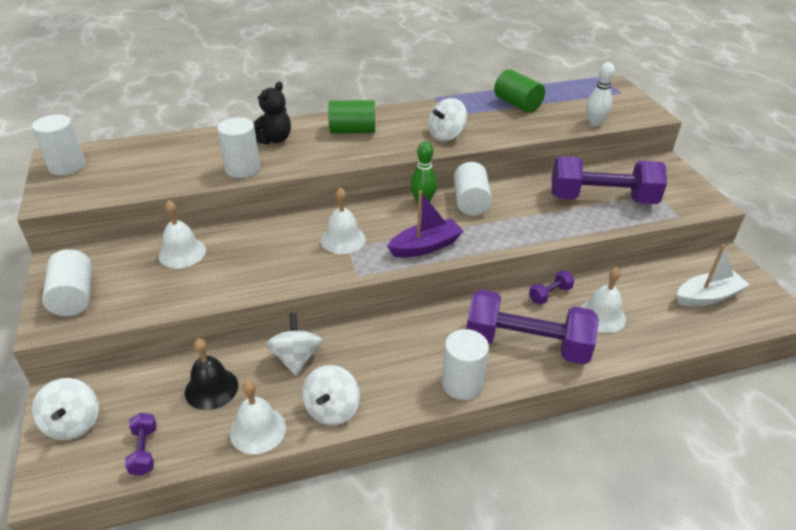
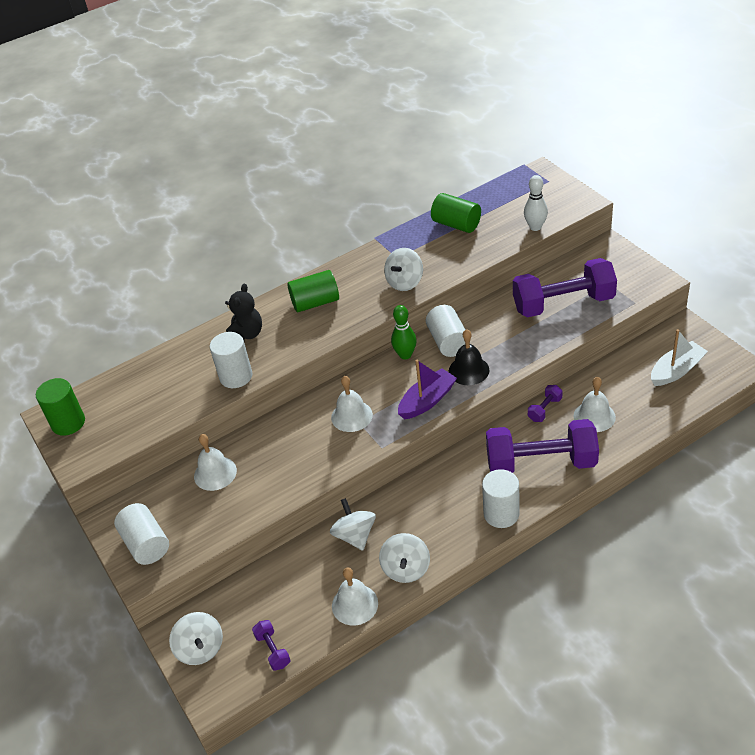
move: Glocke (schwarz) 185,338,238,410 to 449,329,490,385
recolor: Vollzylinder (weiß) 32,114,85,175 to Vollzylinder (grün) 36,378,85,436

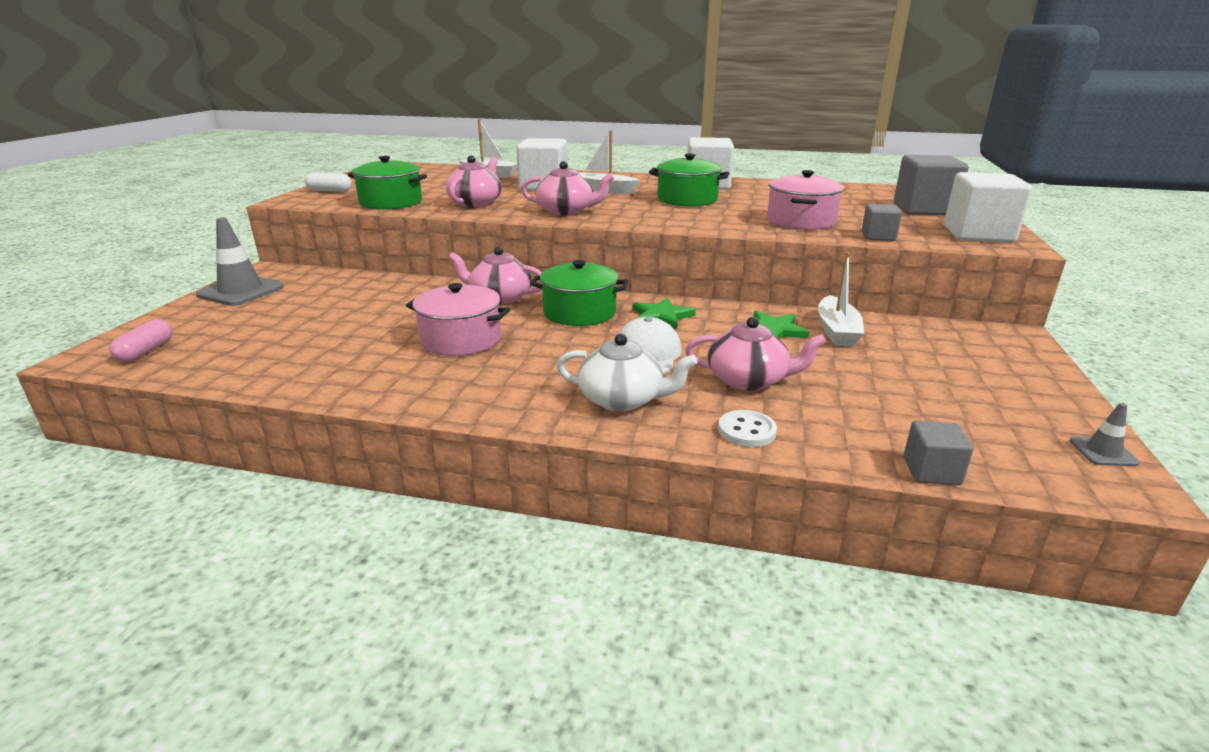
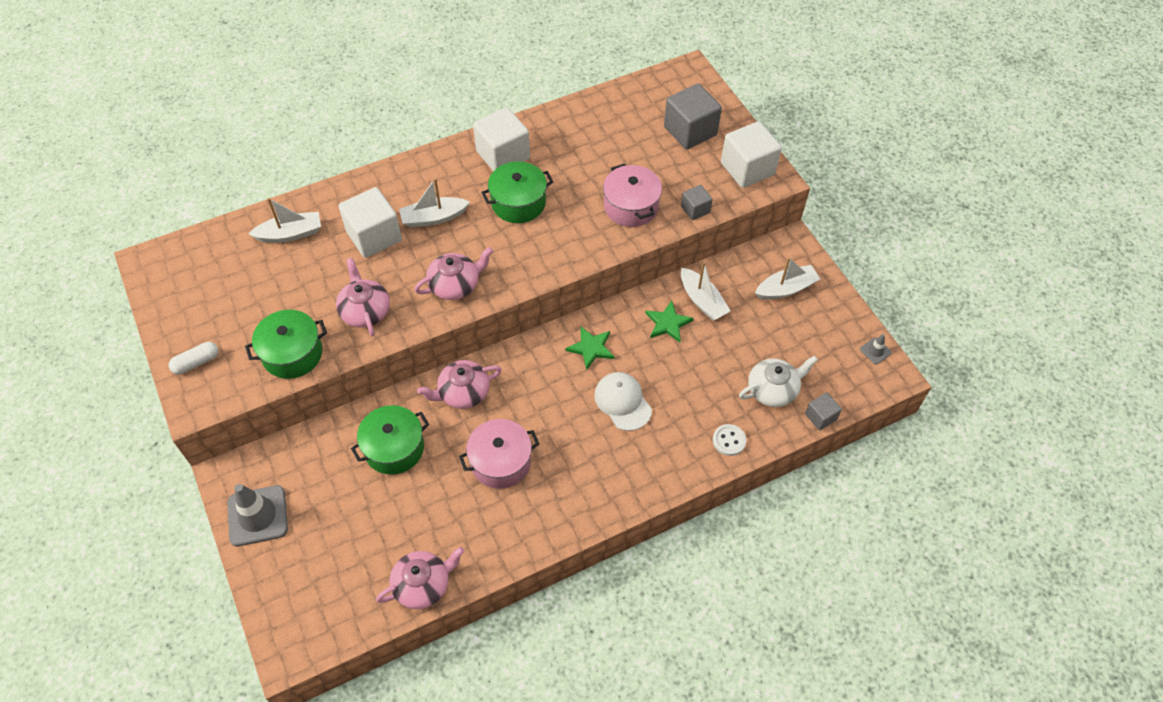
delete: Kapsel (rosa) 109,319,173,362
insert: Boot (weiß) 755,257,820,300
move: Kochtopf (grün) 530,260,628,326 to 351,405,429,475; Teekanne (rosa) 685,317,826,391 to 376,547,464,609; Teekanne (weiß) 557,334,697,411 to 739,356,818,407

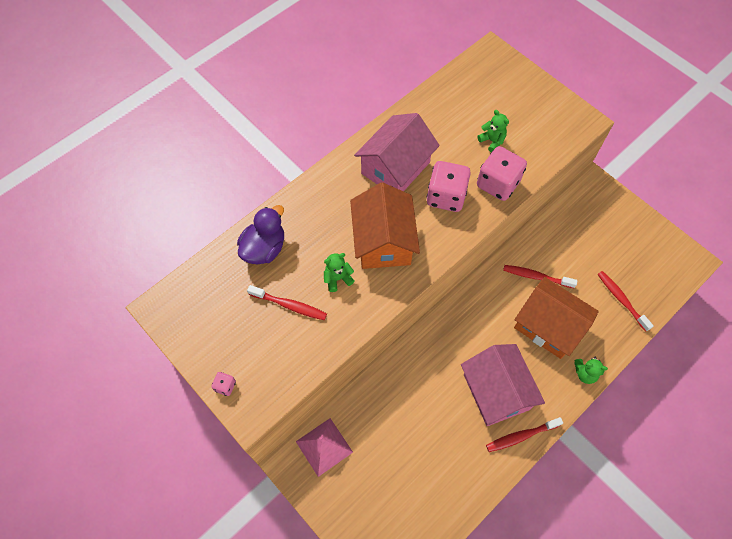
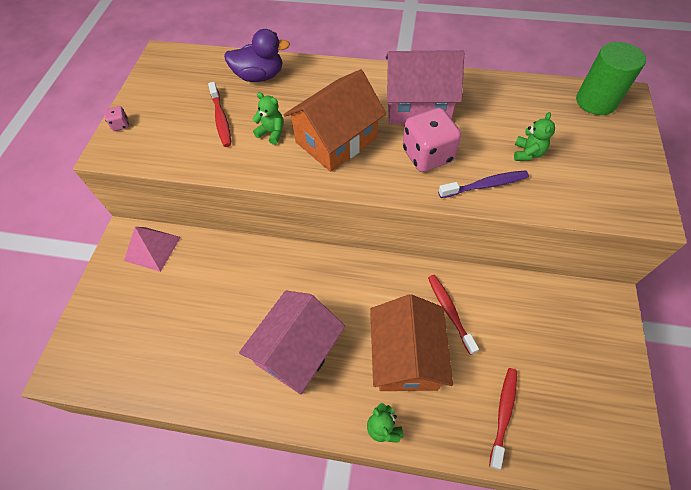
delete: Zahnbürste (rot) 486,417,563,452
insert: Vollzylinder (grün) 576,42,646,115
replace: Spielwürfel (rosa) 477,146,527,201 to Zahnbürste (lila) 438,170,529,198

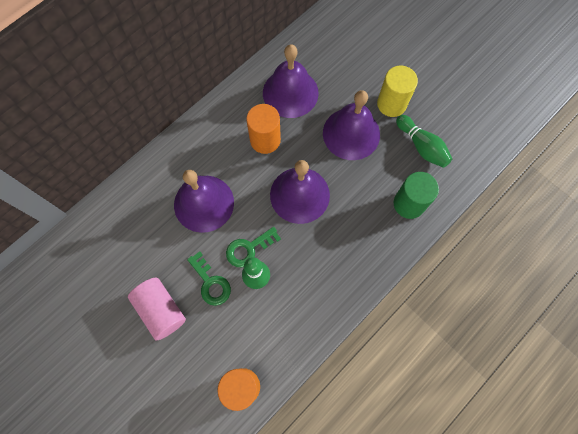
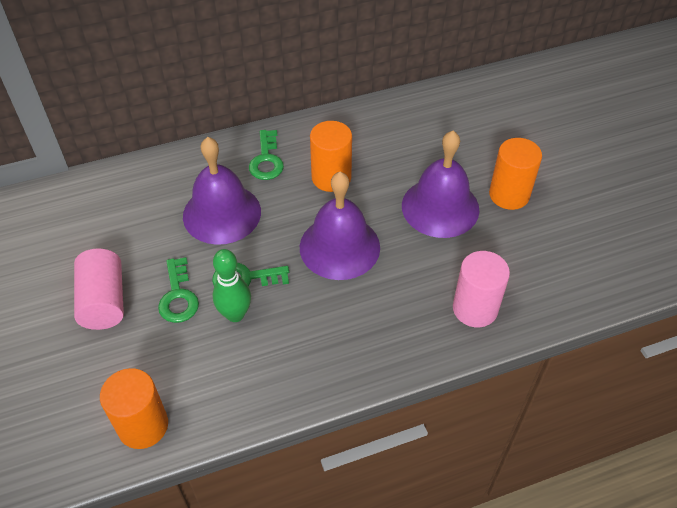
delete: Glocke (lila) 263,44,319,118; Bowlingkegel (grün) 396,115,452,168
insert: Schlüssel (grün) 249,130,284,180
recolor: Vollzylinder (grün) 394,172,439,219 to Vollzylinder (rosa) 453,251,510,327; Vollzylinder (gelb) 377,66,418,117 to Vollzylinder (orange) 489,138,542,210

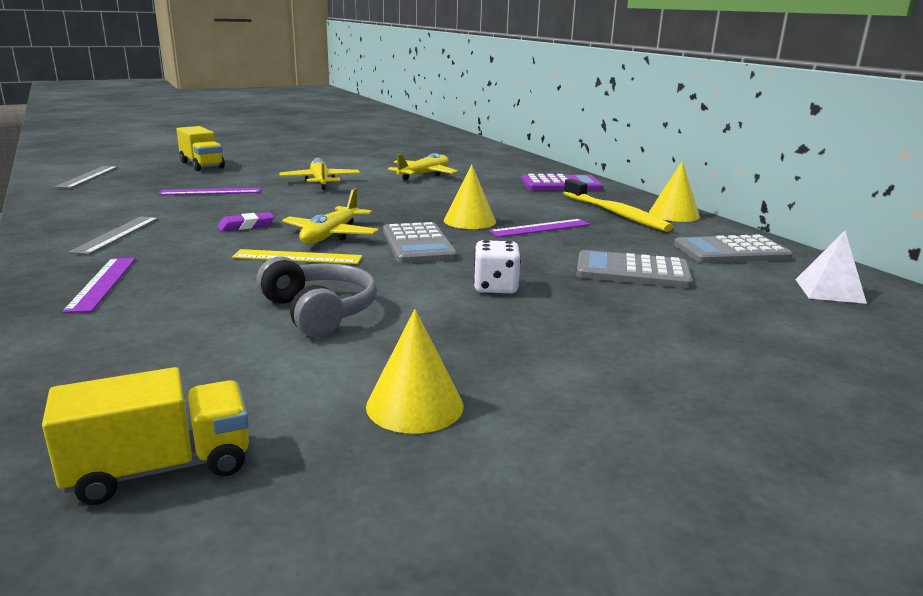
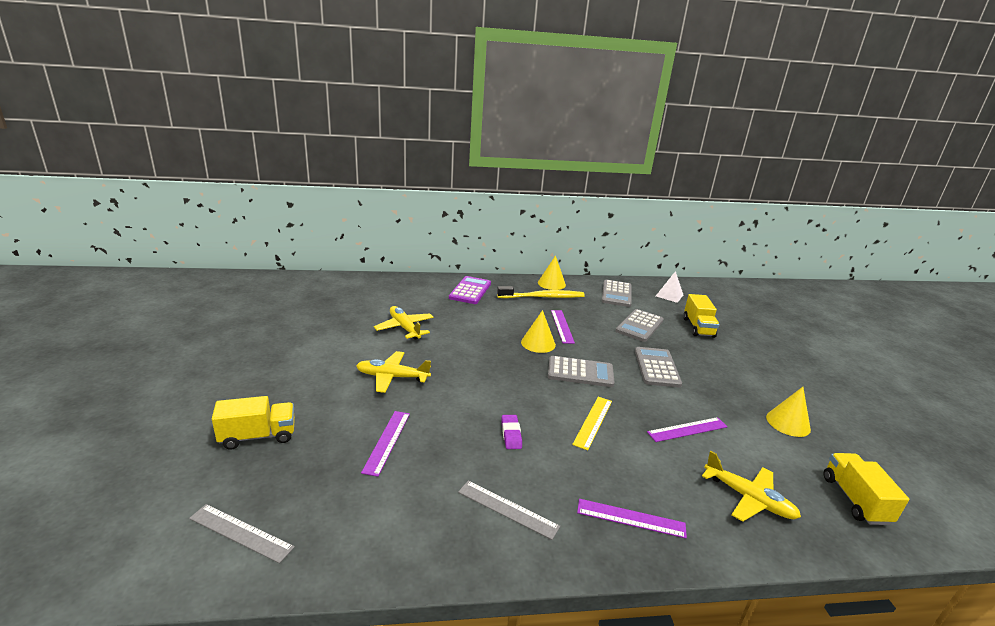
insert: Lastwagen (gelb) 683,294,720,338
move: Flugzeug (gelb) 282,188,379,244 to 702,451,801,522
replace: Spielwürfel (weiß) 473,240,521,293 to Taschenrechner (grau) 635,347,682,388; Kopfhörer (grau) 256,256,377,337 to Lineal (lila) 647,417,728,442

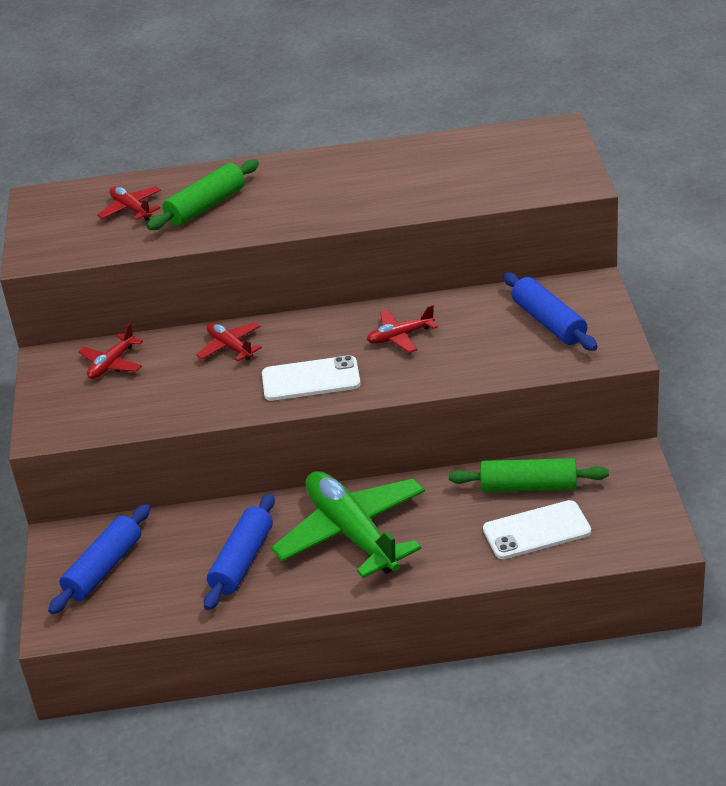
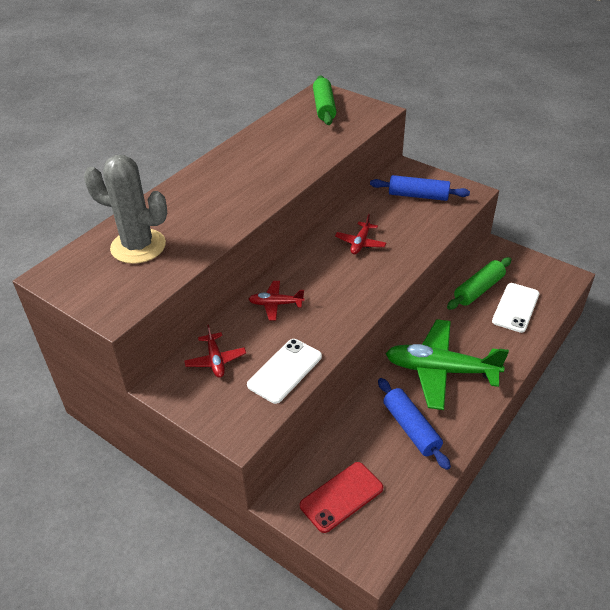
move: Handy (weiß) 262,355,361,401 to 247,339,322,404; Nudelholz (grün) 147,160,259,230 to 313,75,336,125
replace: Flugzeug (rot) 97,186,161,221 to Kaktus (grau) 84,155,167,264; Nudelholz (blau) 48,504,150,615 to Handy (rot) 300,462,383,533

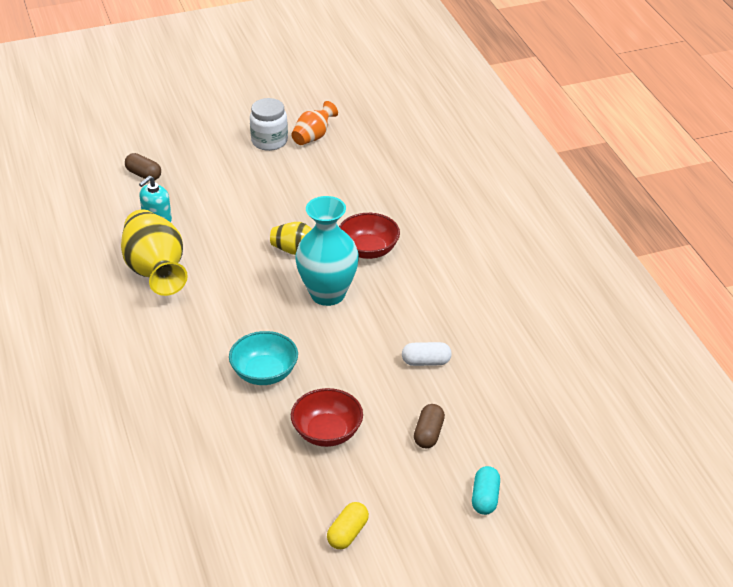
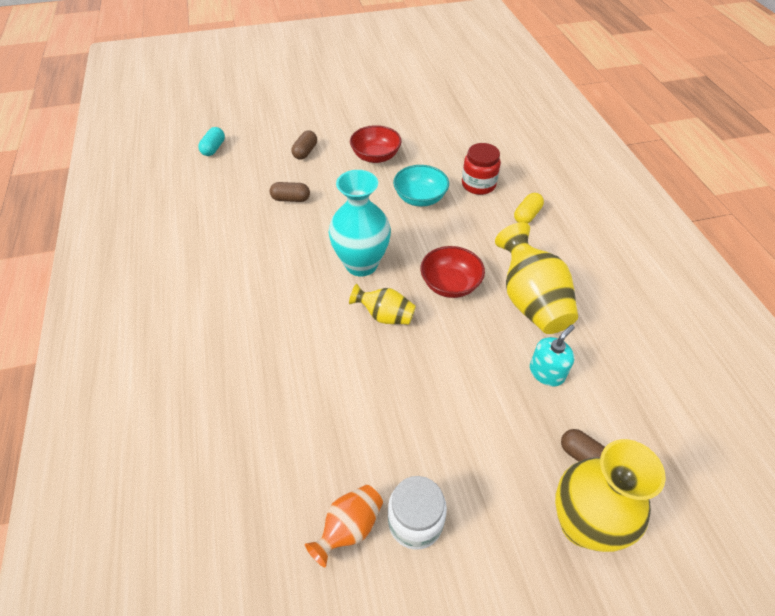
insert: Einmachglas (rot) 462,143,501,195; Vase (gelb) 555,439,666,552
move: Kapsel (türkis) 472,466,500,515 to 198,127,225,156; Schüssel (rot) 339,213,400,259 to 420,246,485,298; Kapsel (gelb) 327,502,369,549 to 514,193,544,224
recolor: Kapsel (weiß) 402,342,452,366 to Kapsel (braun) 270,182,310,202

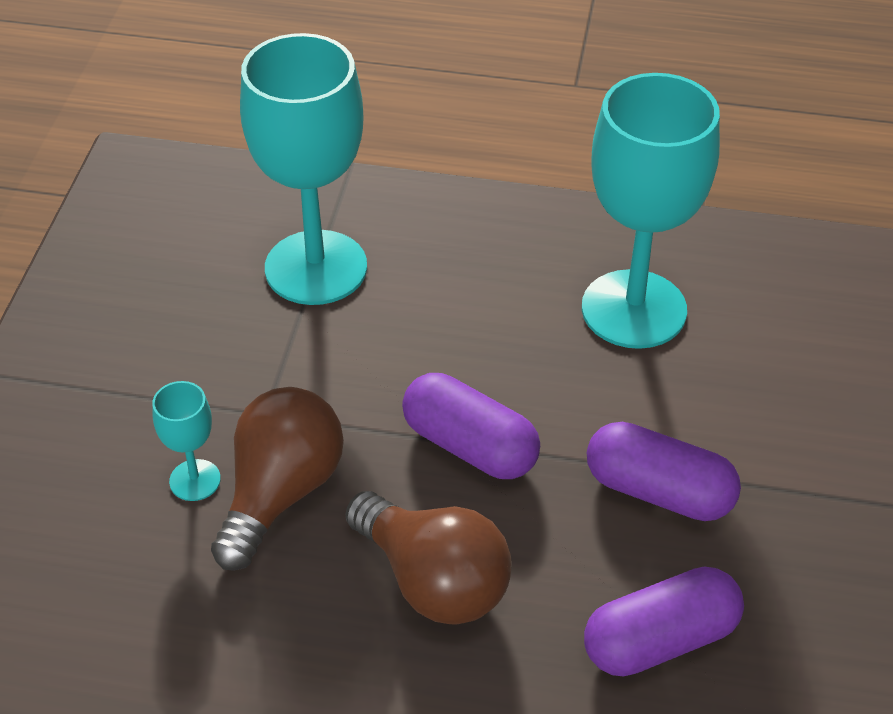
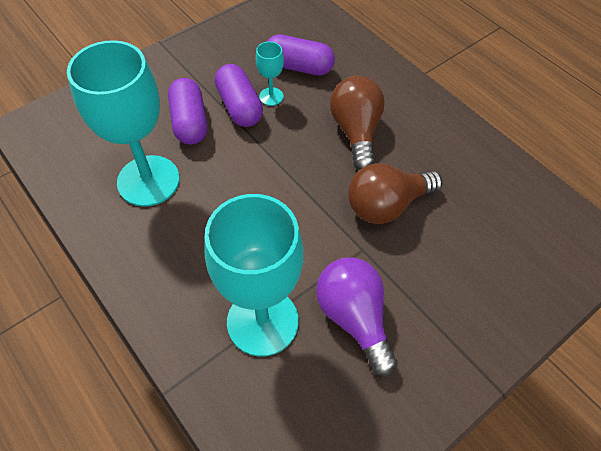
insert: Glühbirne (lila) 316,257,398,376
move: Kapsel (lila) 402,373,540,479 to 168,78,207,145; Kelch (türkis) 152,381,221,501 to 256,41,284,106

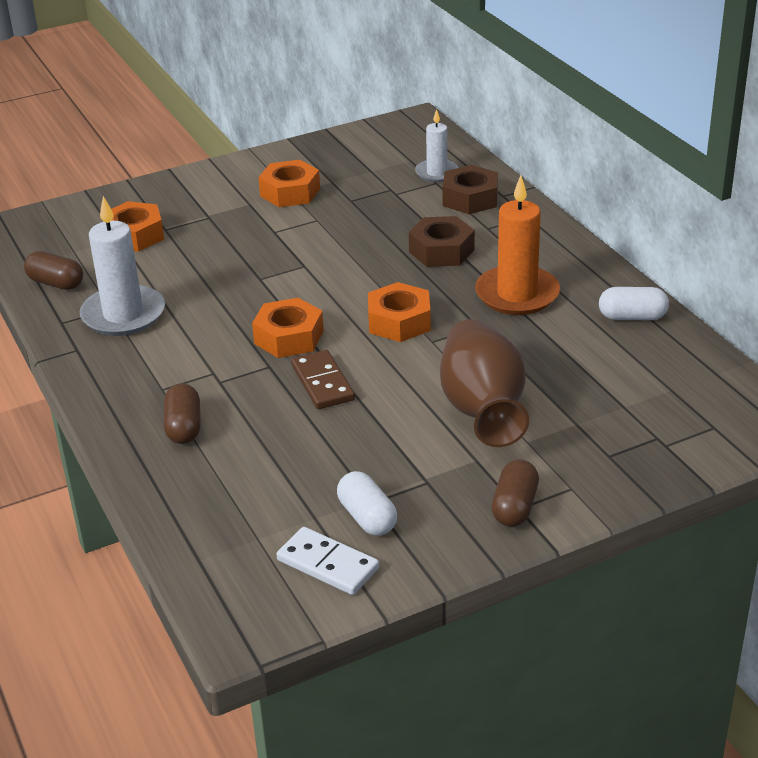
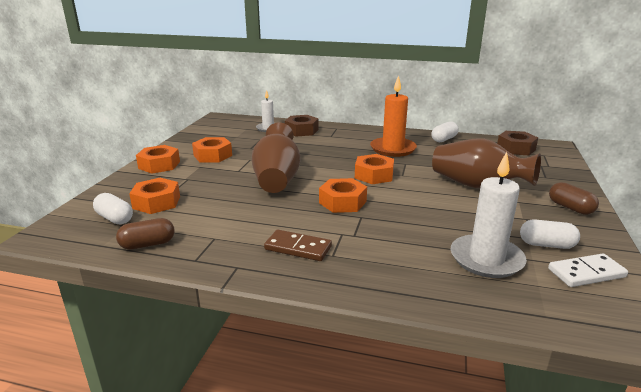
delete: Kapsel (braun) 164,384,200,444
insert: Kapsel (weiß) 93,193,133,224; Sechskantmutter (orange) 136,145,180,174; Vase (braun) 252,122,301,193
move: Dominostein (braun) 291,350,355,409 to 264,230,332,261; Kerze (weiß) 80,196,165,336 to 451,152,527,278; Sechskantmutter (braun) 409,216,475,267 to 497,131,538,155

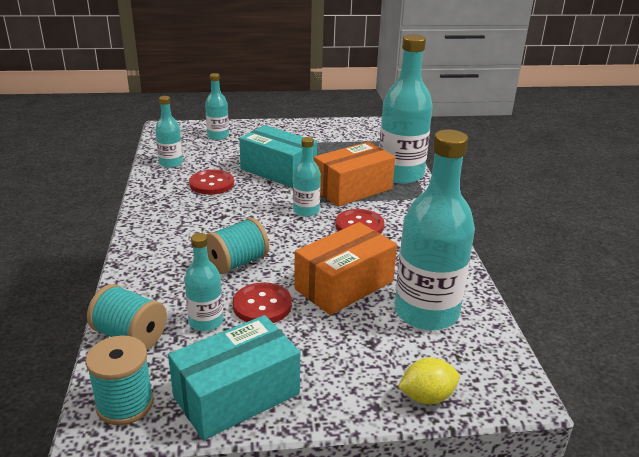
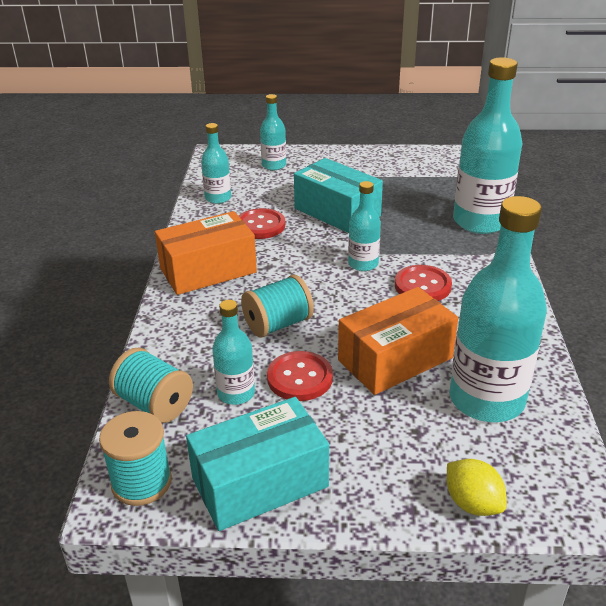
move: Schachtel (orange) 314,142,395,207 to 155,211,257,295
rotate: Zitrone (gelb) 398,358,460,405 = 447,459,507,516 60 degrees clockwise

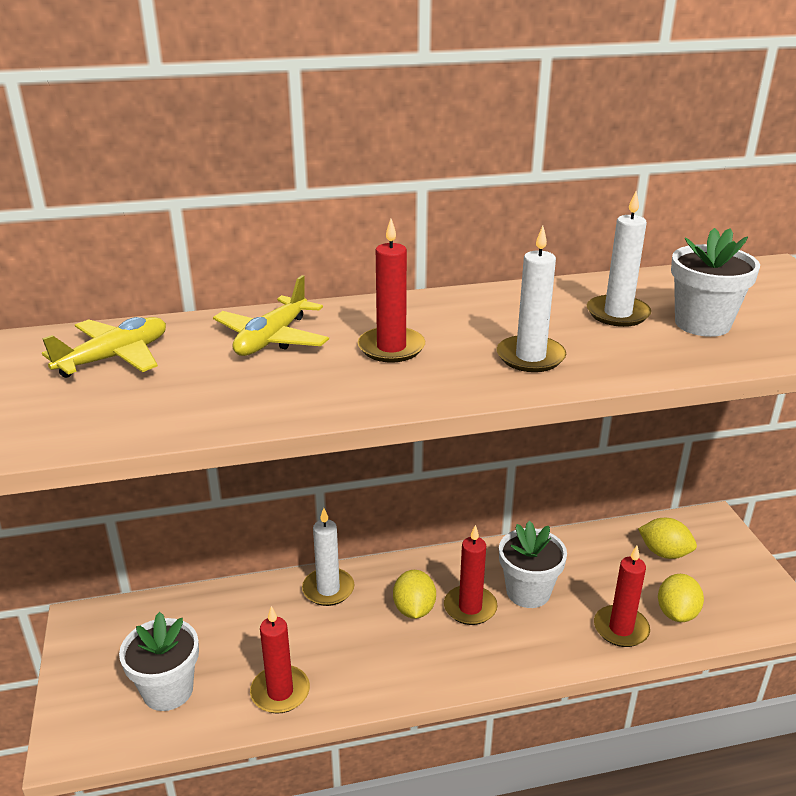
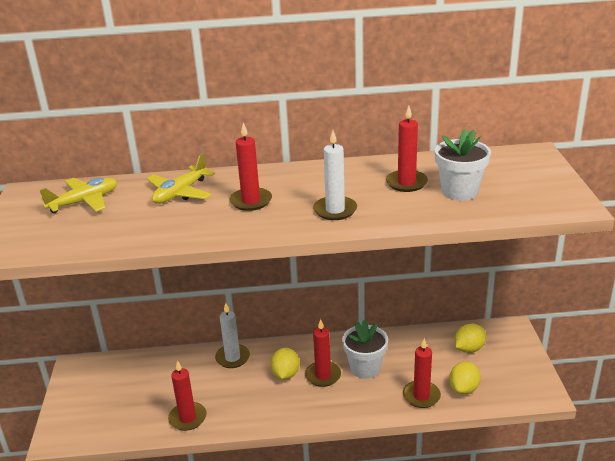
delete: Blumentopf (weiß) 119,612,199,711
recolor: Kerze (weiß) 587,191,651,327 to Kerze (rot) 386,105,428,192
rotate: Zitrone (gelb) 638,518,697,559 = 455,323,486,353 75 degrees counterclockwise

